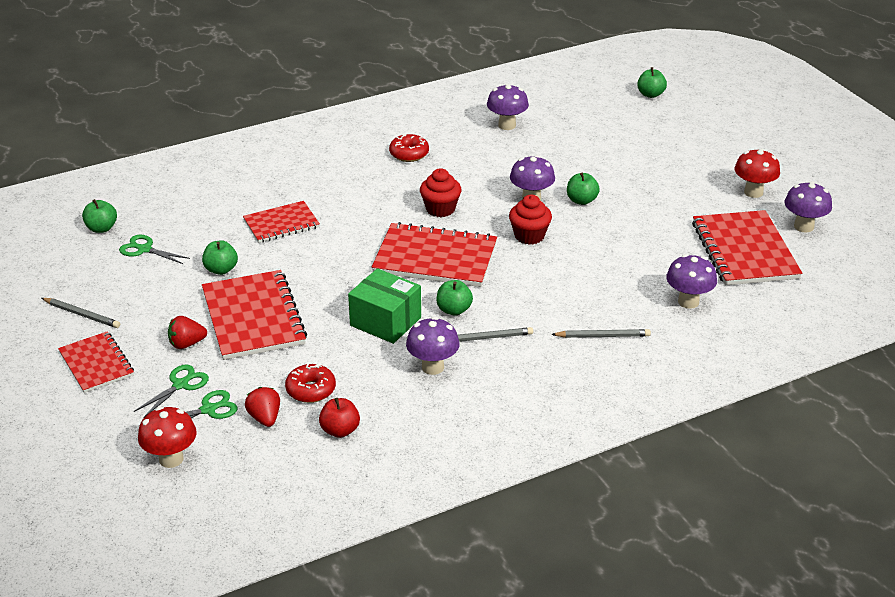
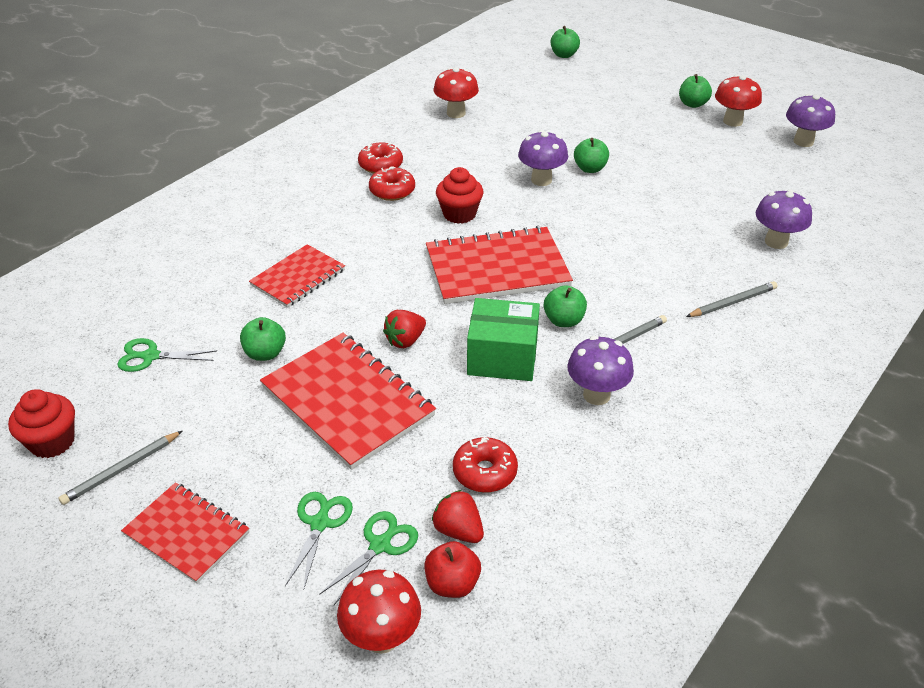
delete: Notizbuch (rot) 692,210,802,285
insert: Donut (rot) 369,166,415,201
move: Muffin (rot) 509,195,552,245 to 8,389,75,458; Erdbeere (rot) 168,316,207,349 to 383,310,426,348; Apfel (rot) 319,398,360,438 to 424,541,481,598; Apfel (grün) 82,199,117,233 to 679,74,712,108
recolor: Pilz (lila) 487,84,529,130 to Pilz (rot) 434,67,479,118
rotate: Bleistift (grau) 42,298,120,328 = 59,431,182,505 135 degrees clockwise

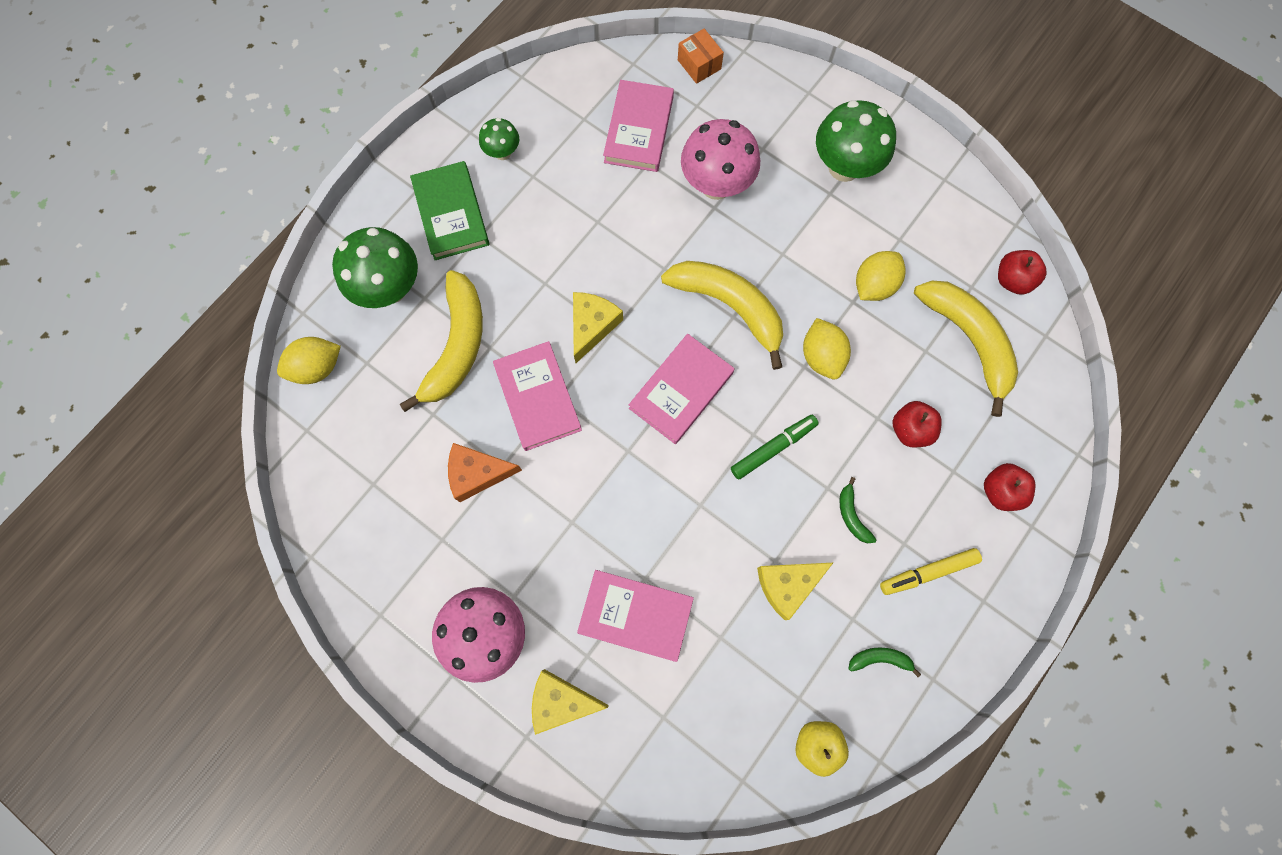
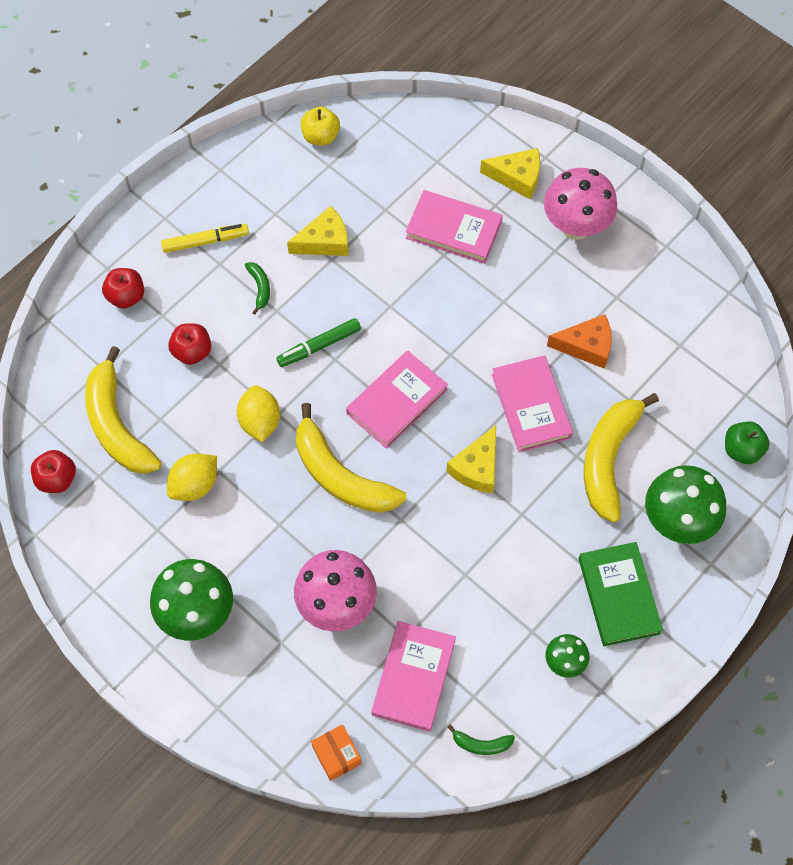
move: Banane (grün) 849,647,921,677 to 448,724,515,755
replace: Zitrone (gelb) 277,337,341,384 to Apfel (grün) 725,421,770,464

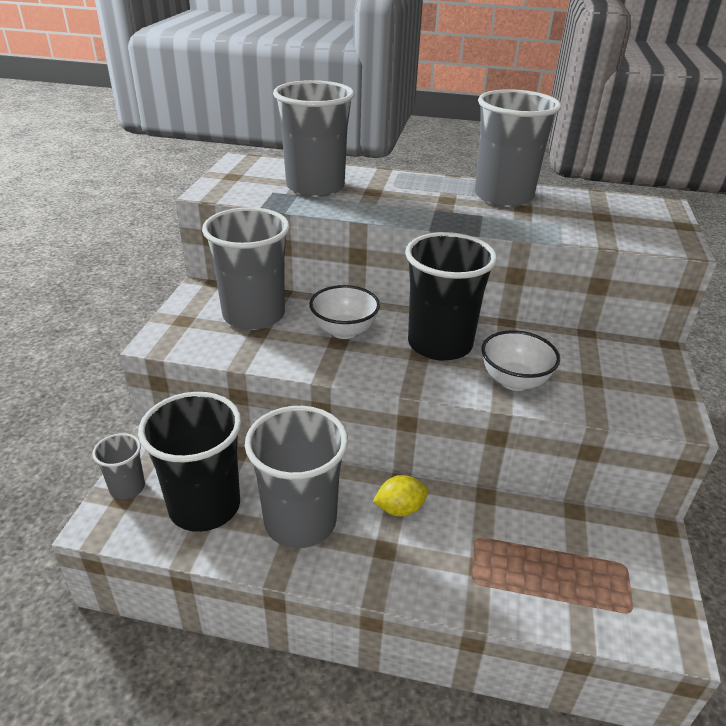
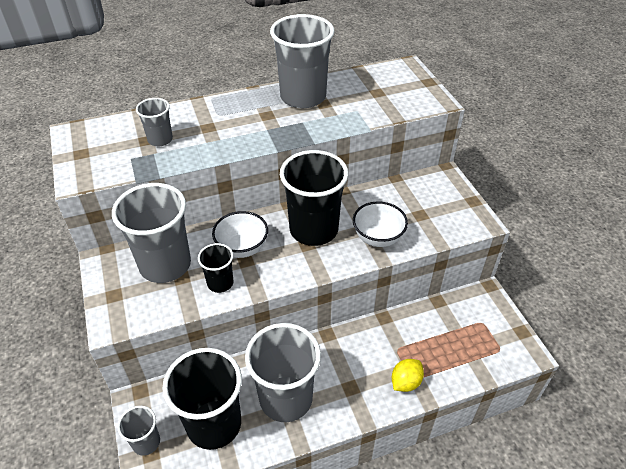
insert: Becher (schwarz) 198,243,234,293
move: Zitrone (gelb) 373,475,429,516 to 392,359,424,392
resize: Becher (grau) 273,80,355,197 = 136,98,173,146 x0.50

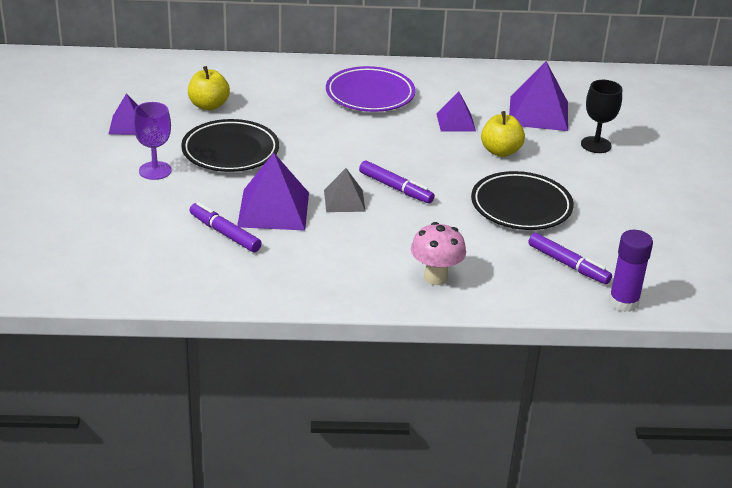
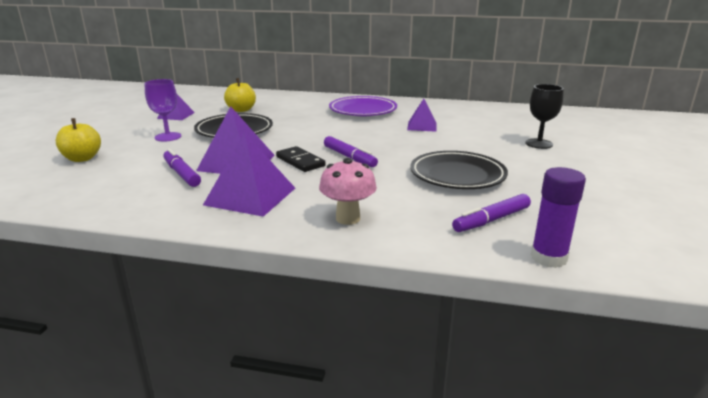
move: Apfel (gelb) 481,111,525,157 to 56,118,101,162; Pyramide (lila) 509,61,568,131 to 203,132,295,217
replace: Pyramide (grau) 324,168,366,212 to Dominostein (schwarz) 276,146,326,172
rotate: Filzstift (lila) 528,233,612,284 = 452,194,531,232 90 degrees clockwise

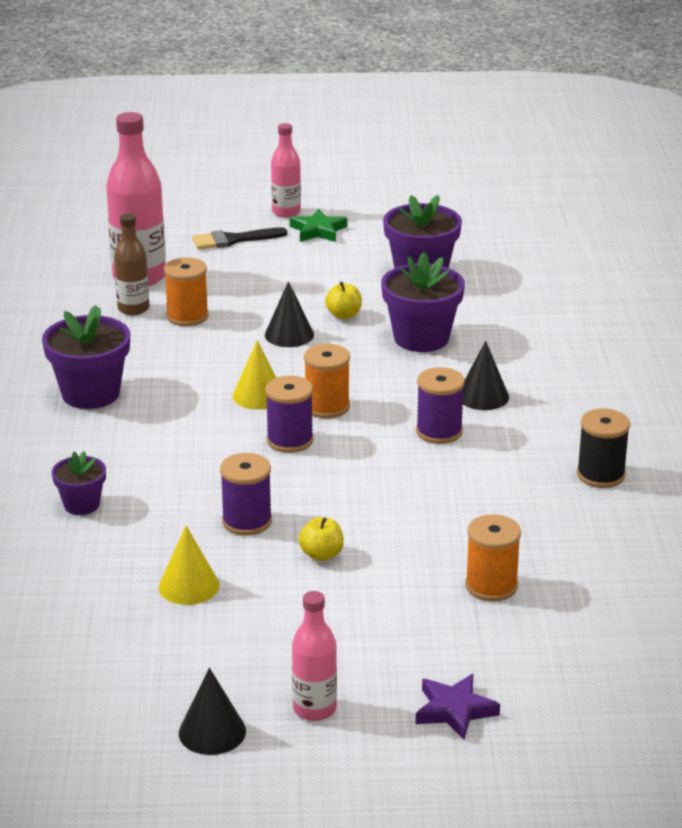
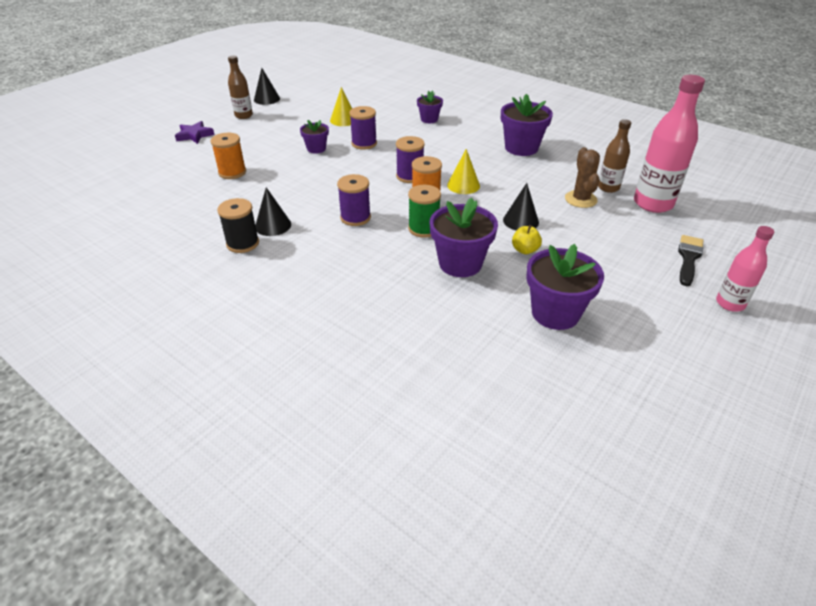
delete: Stern (grün) 290,209,347,242
insert: Garnrolle (grün) 408,185,441,238
move: Kegel (schwarz) 463,341,509,410 to 255,187,291,236
replace: Apfel (gelb) 299,517,344,561 to Blumentopf (lila) 300,120,329,153; Garnrolle (orange) 164,258,209,326 to Kaktus (braun) 565,147,600,208
recolor: Flasche (rosa) 292,591,337,721 to Flasche (braun) 228,55,253,119

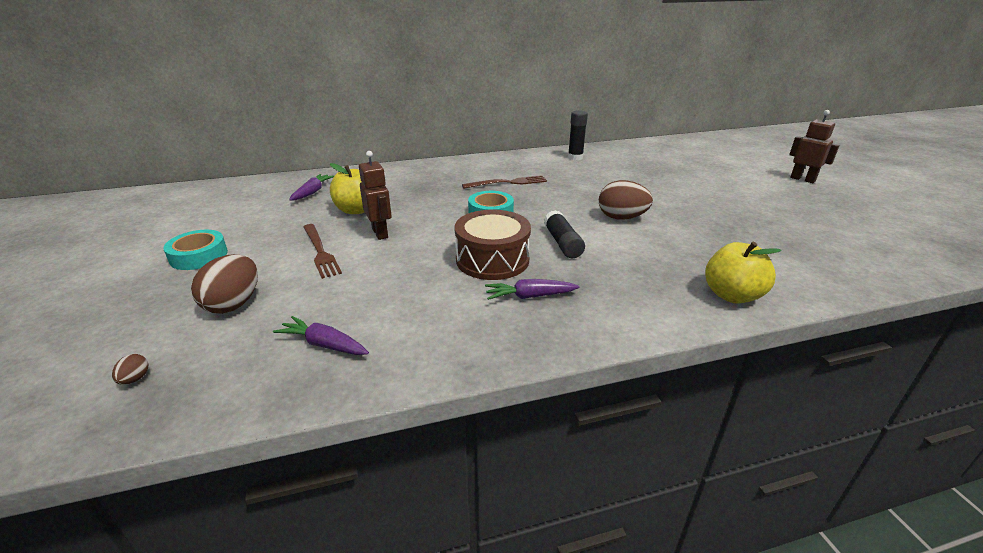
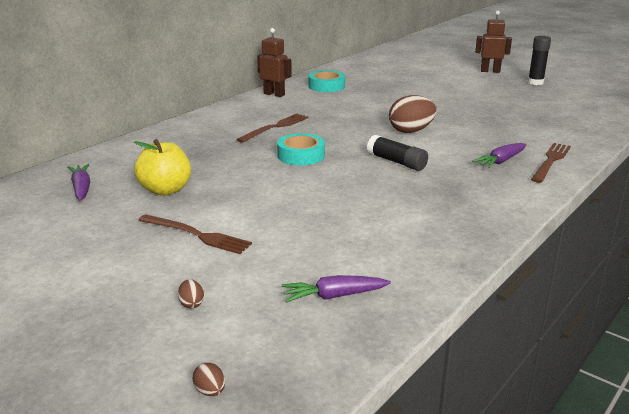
delete: Trommel (braun) 454,210,531,280
move: Roboter (braun) 359,151,392,240 to 257,28,292,97; Klebeband (türkis) 163,230,228,270 to 308,70,345,92; Karotte (lila) 485,279,579,300 to 472,143,527,168; Klebestift (schwarz) 568,110,588,160 to 528,36,551,85
replace: Apfel (gelb) 705,242,781,304 to Gabel (braun) 531,143,571,183
resize: Ei (braun) 191,254,258,314 = 178,279,204,309 x0.43

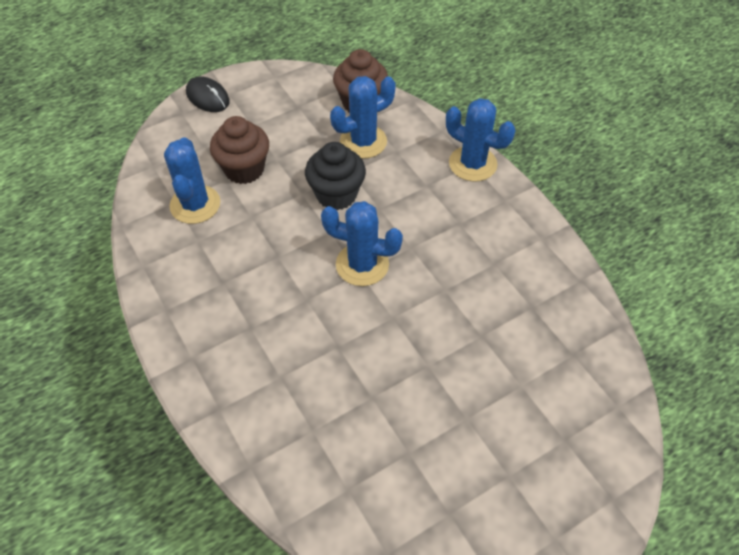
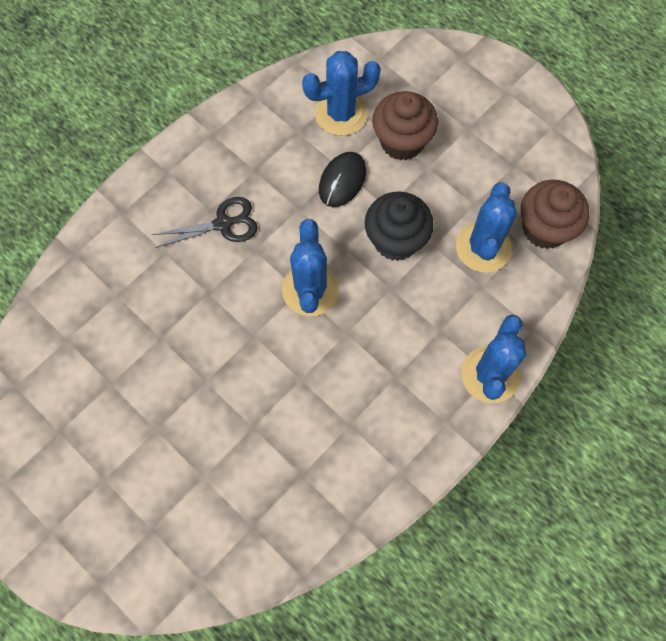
insert: Schere (schwarz) 152,197,258,248
move: Computermaus (schwarz) 186,76,230,112 to 319,152,366,207
rotate: Kaktus (blau) 330,76,396,159 = 456,182,517,273 60 degrees clockwise

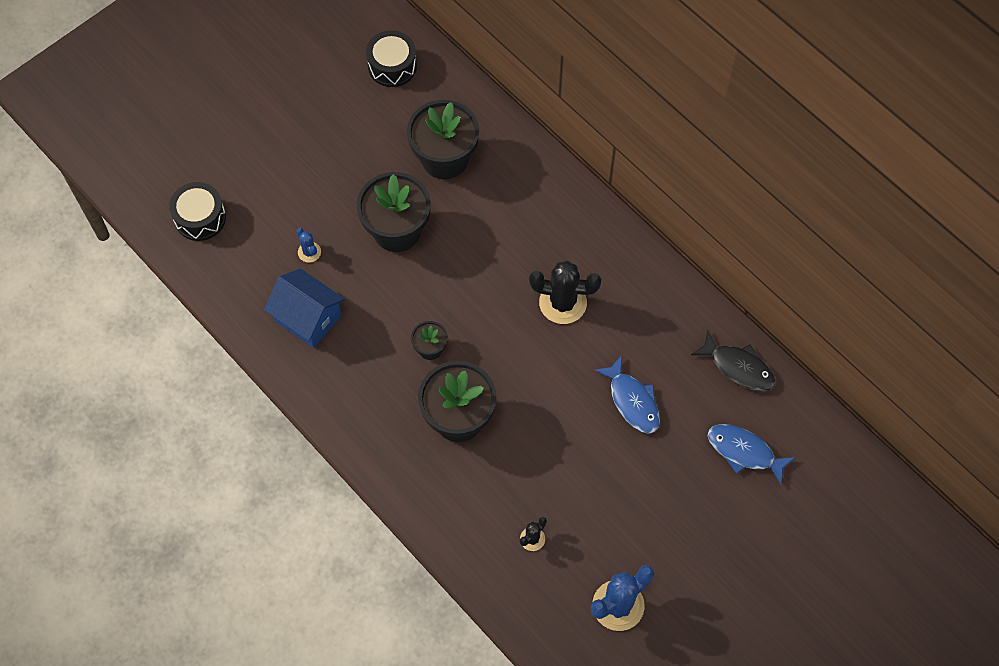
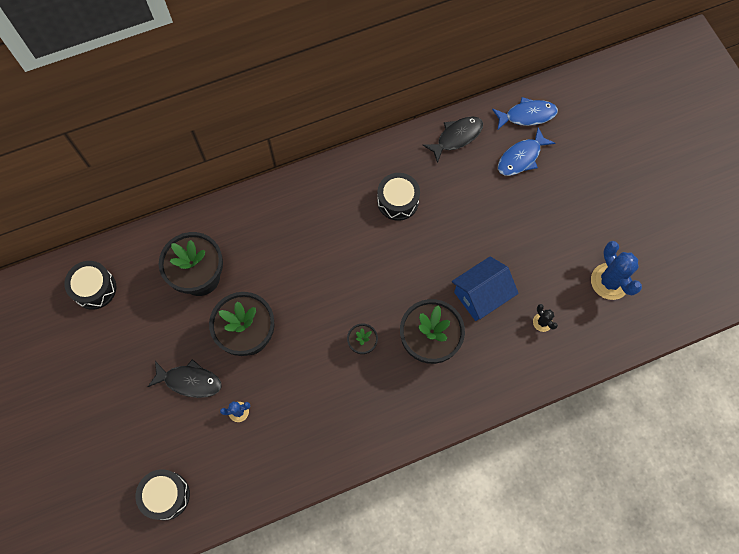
delete: Kaktus (schwarz) 529,260,601,324
insert: Fisch (schwarz) 148,359,221,398; Trommel (schwarz) 377,173,420,221
move: Haus (blau) 264,268,345,348 to 452,256,519,321; Fisch (blau) 594,355,660,434 to 492,97,558,129

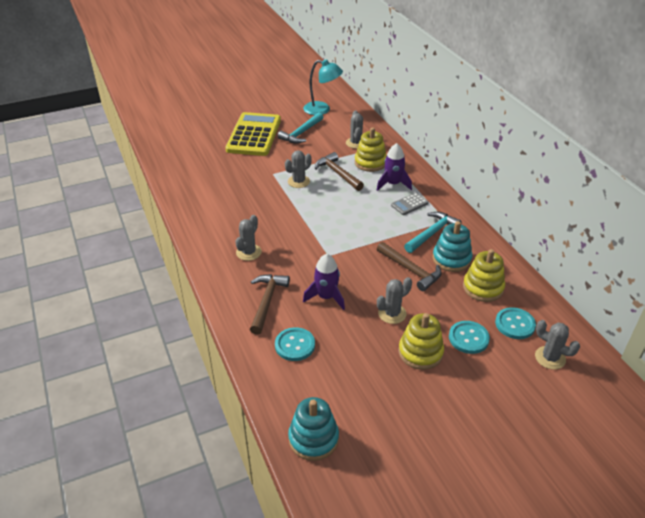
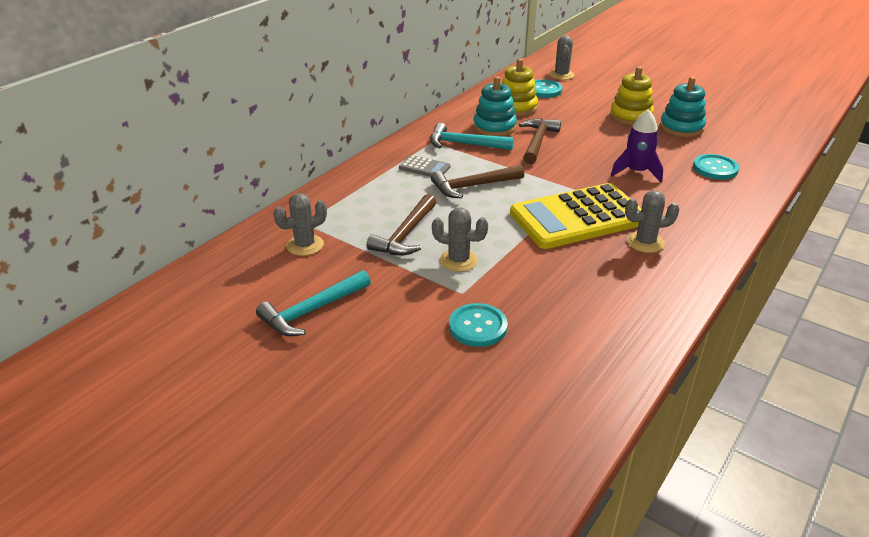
delete: Lampe (türkis) 303,59,343,115; Stapelspielzeug (gelb) 355,127,387,172; Rakete (lila) 377,143,412,191; Kaktus (grau) 377,277,412,324
move: Hammer (braun) 250,274,290,334 to 431,165,524,198; Knopf (türkis) 449,321,490,354 to 449,303,508,347; Taschenrechner (gelb) 225,112,281,156 to 510,183,642,249; Stapelspielzeug (türkis) 288,397,339,461 to 660,77,706,137
rotate: Hammer (türkis) 278,113,323,144 = 256,270,371,336 135 degrees clockwise

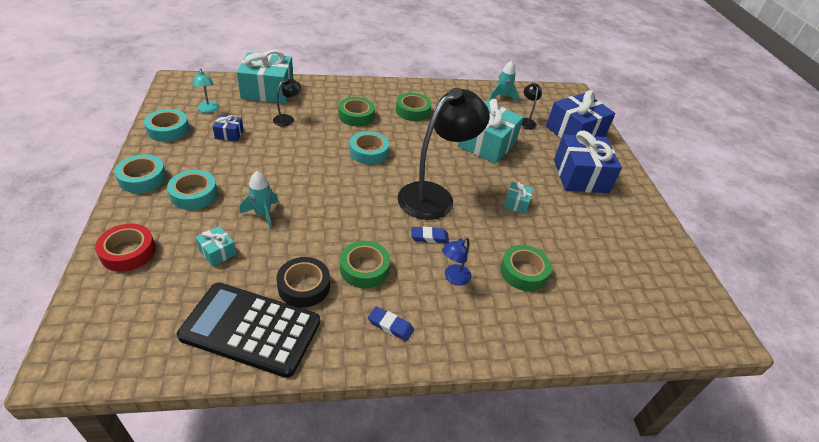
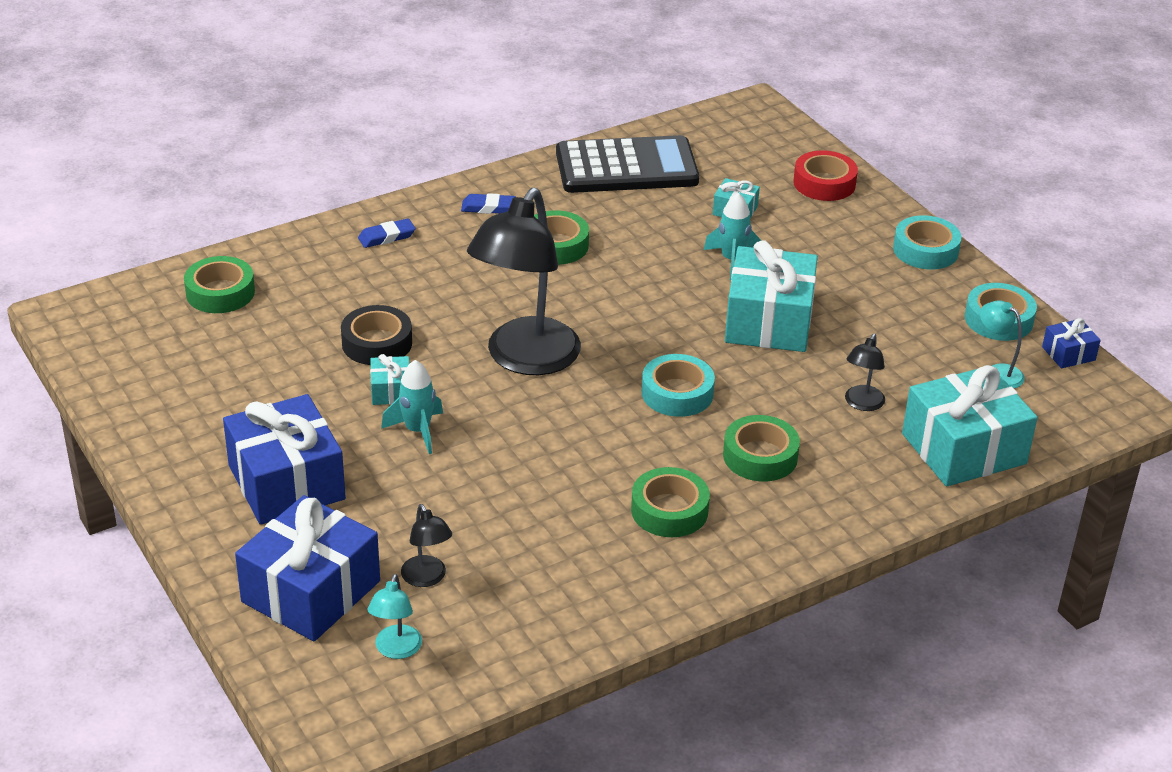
delete: Klebeband (türkis) 167,170,218,210; Lampe (blau) 442,237,471,286
insert: Lampe (türkis) 367,574,422,659
move: Klebeband (grün) 500,245,551,291 to 184,256,255,313; Klebeband (schwarz) 277,257,330,308 to 341,305,412,365; Radiergummi (blau) 411,226,449,243 to 358,218,416,248; Rakete (türkis) 489,60,518,103 to 381,360,443,454; Geschenk (türkis) 458,99,523,164 to 725,240,818,352; Geschenk (blau) 213,115,244,141 to 1042,318,1101,368

